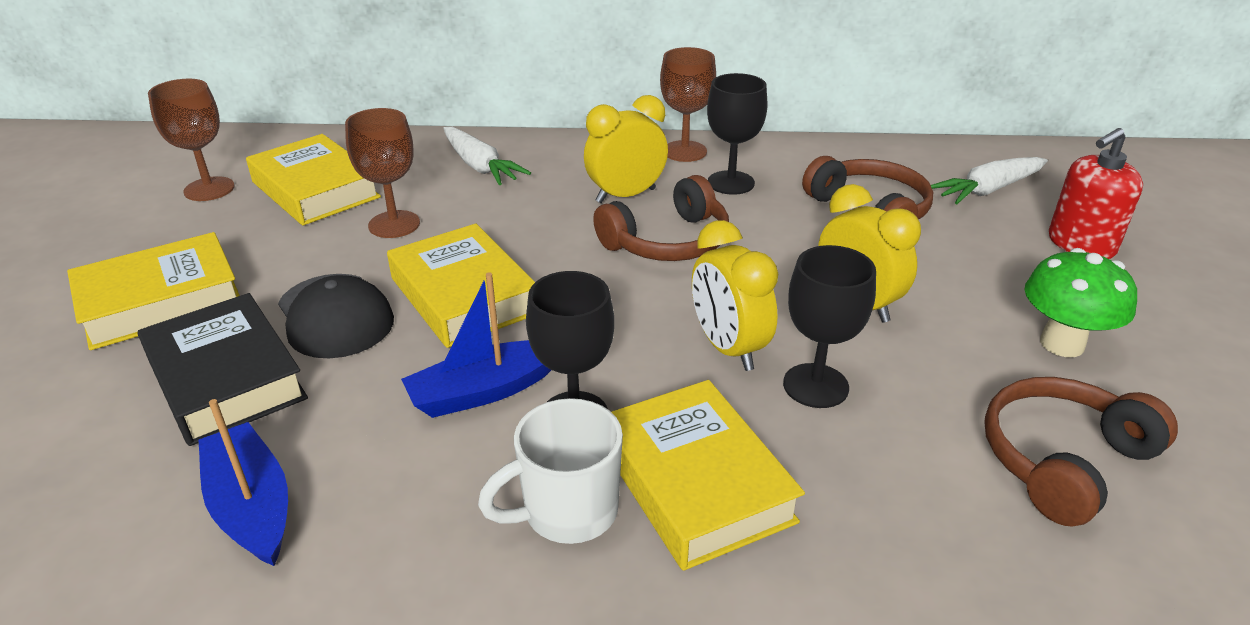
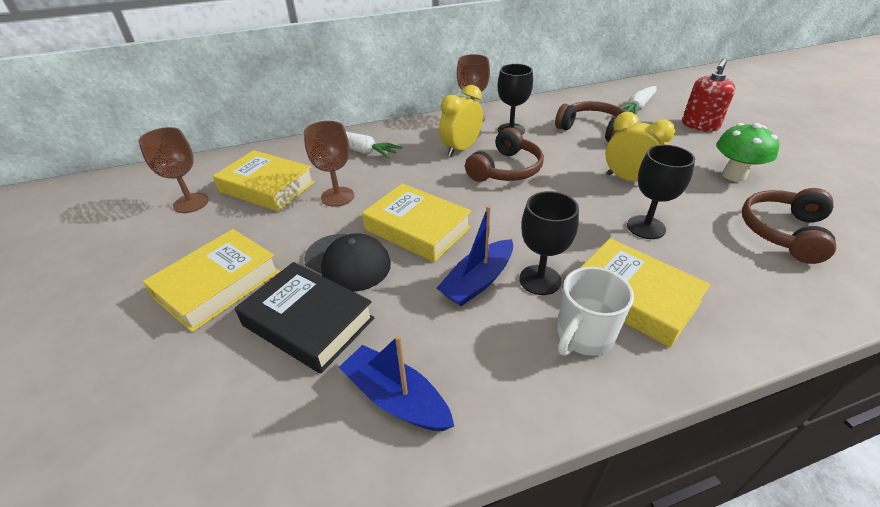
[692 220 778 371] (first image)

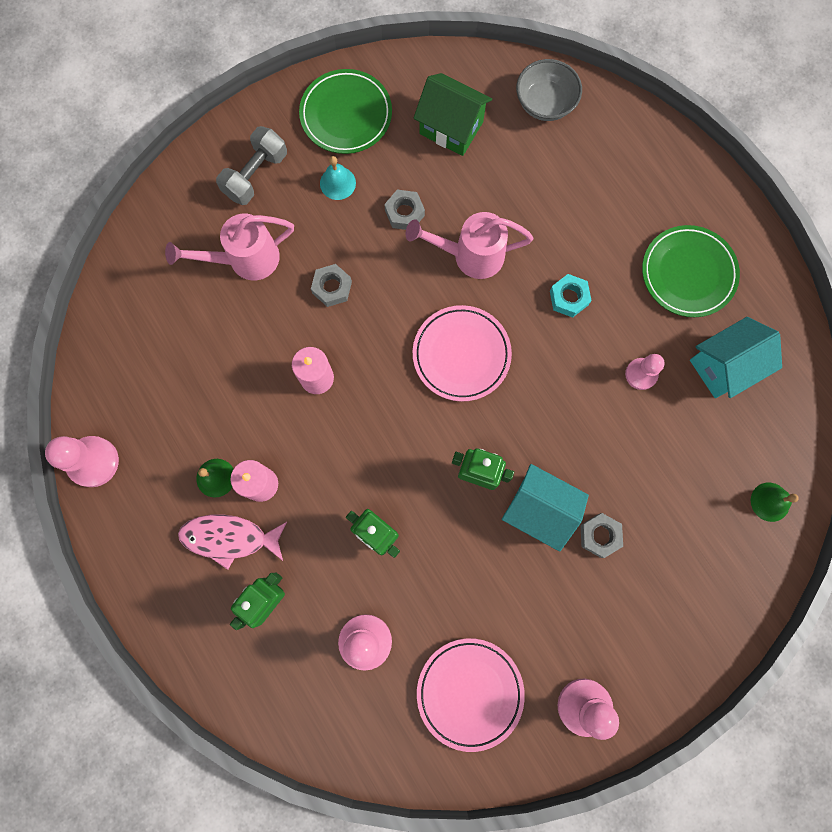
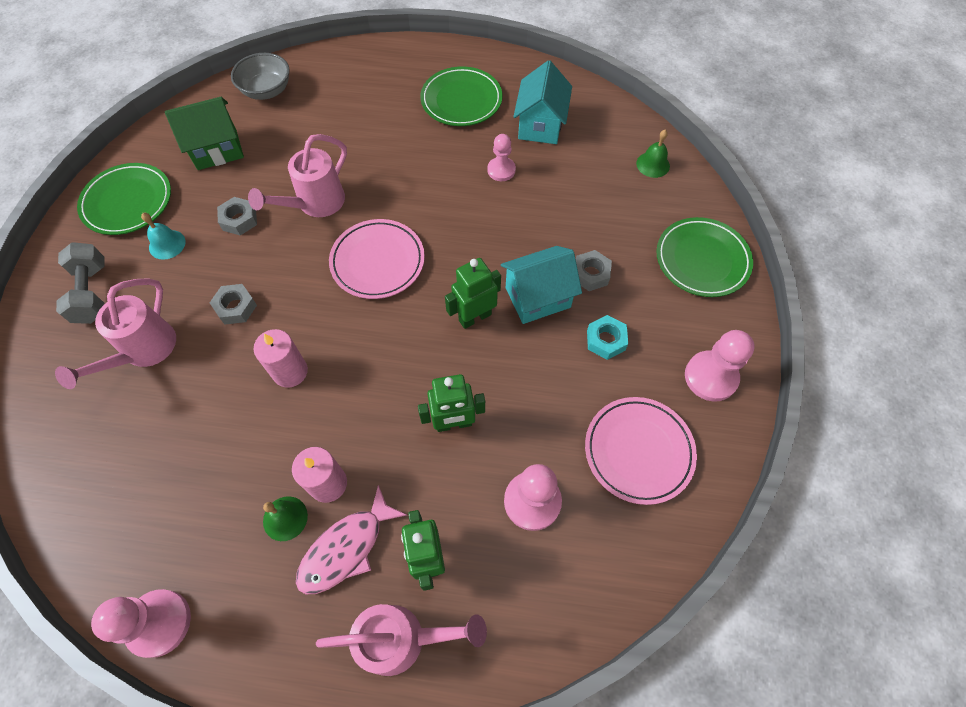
[316 604 487 676]
[656 217 753 297]
[587 315 628 360]

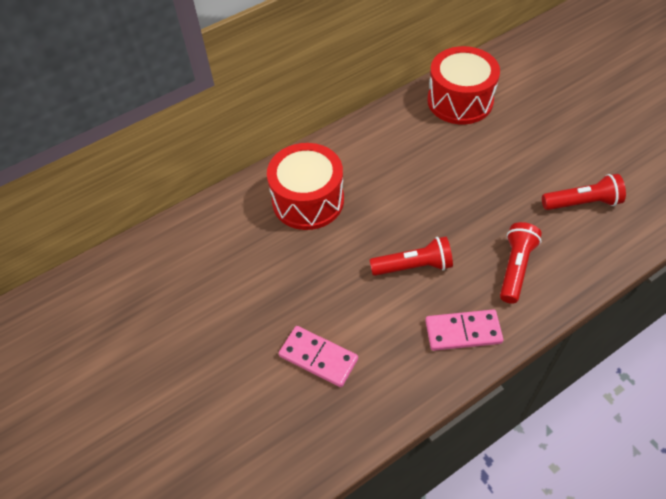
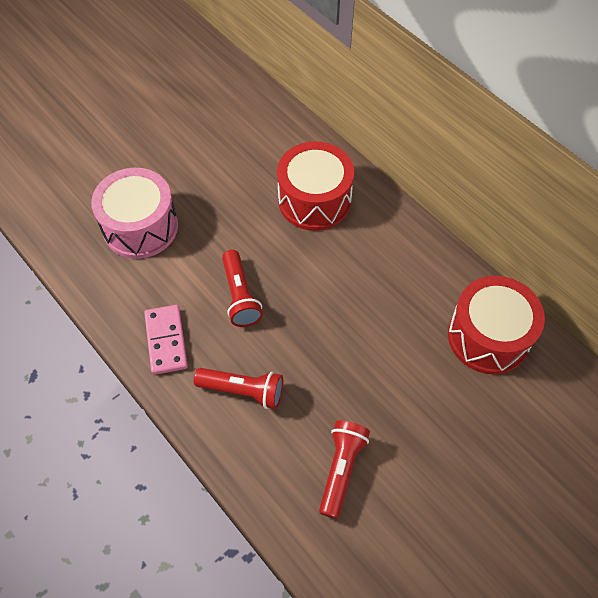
[91 168 178 259]
[319 420 370 519]

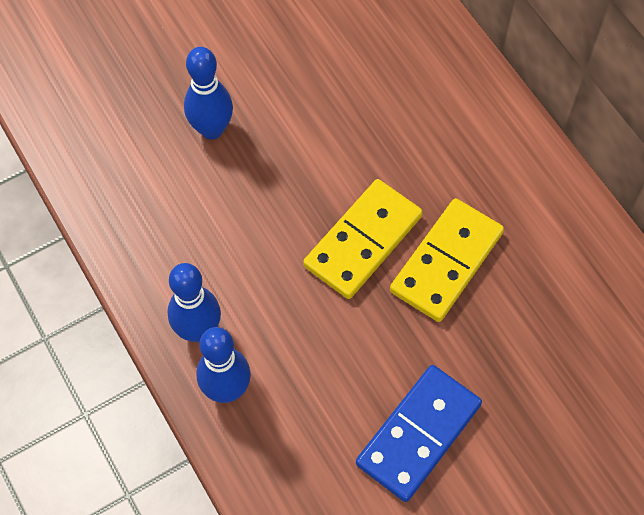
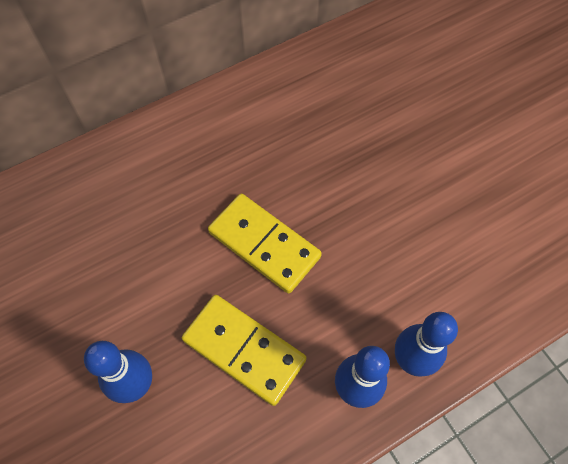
[356 365 482 502] (first image)
[182 295 307 406]

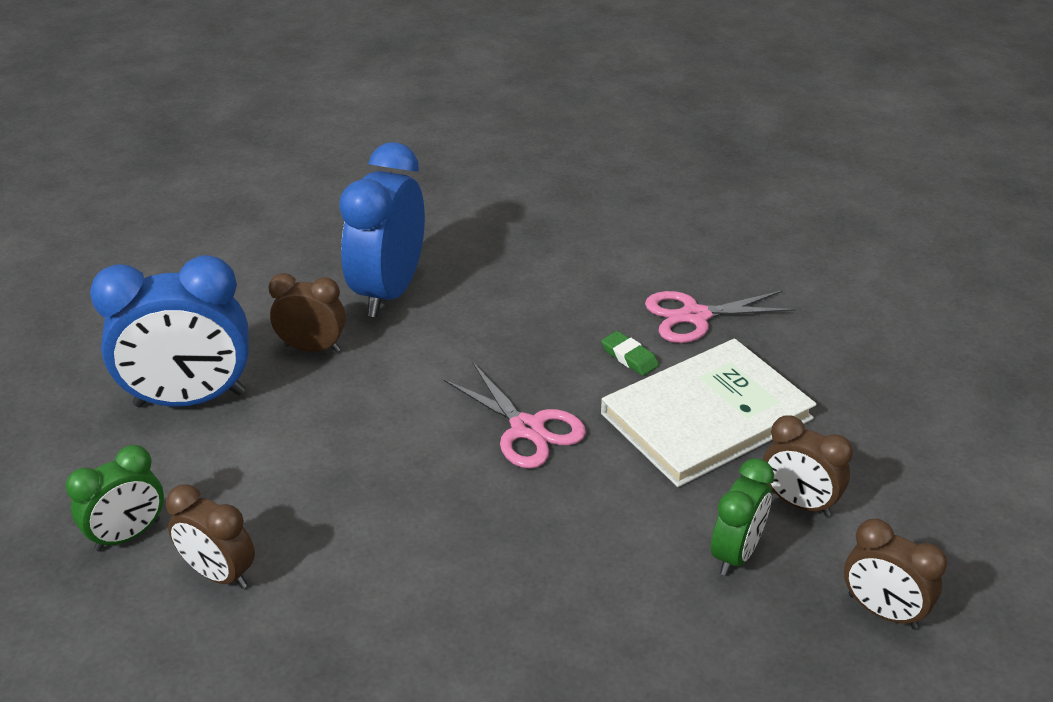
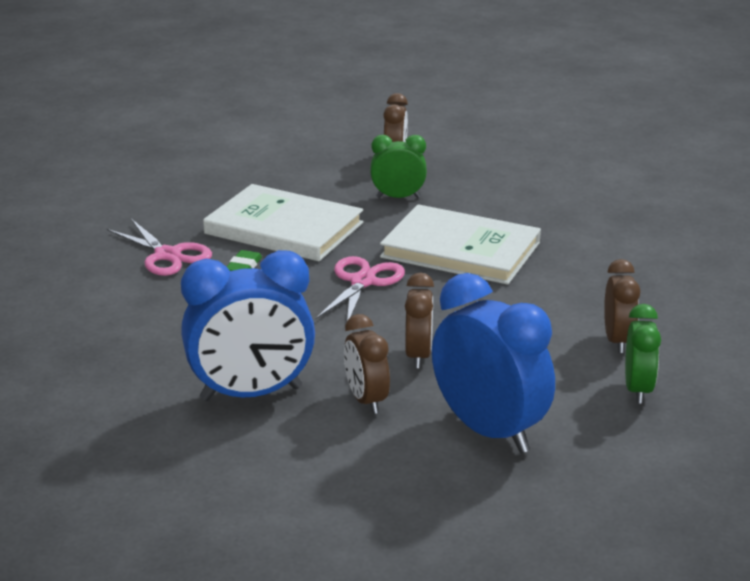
[380 204 541 285]
[405 273 434 369]
[625 304 661 404]

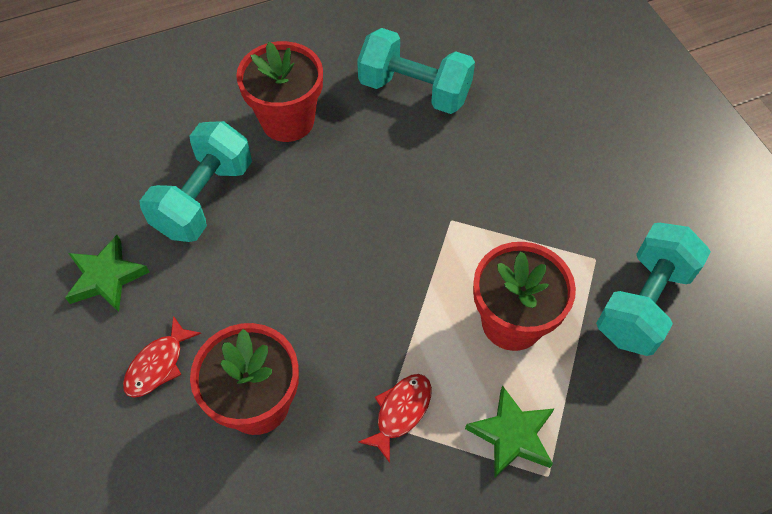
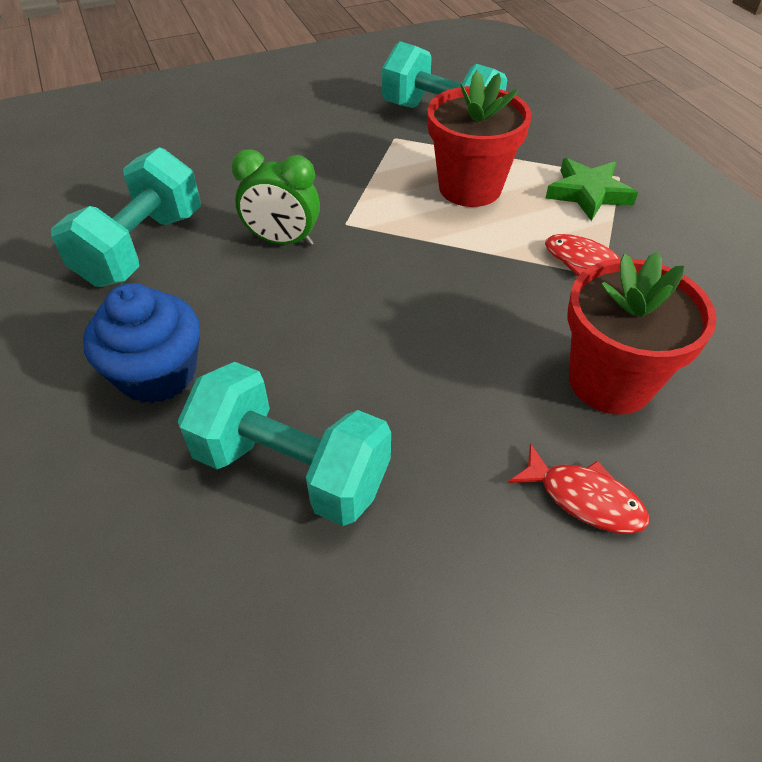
[65 235 150 312] (first image)
[231 149 320 246]
[83 283 200 403]

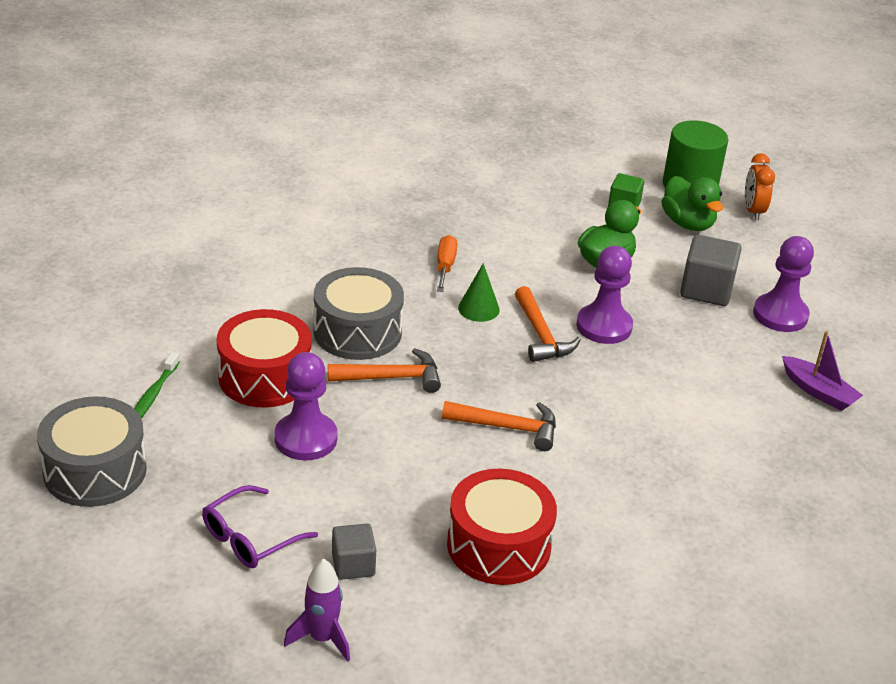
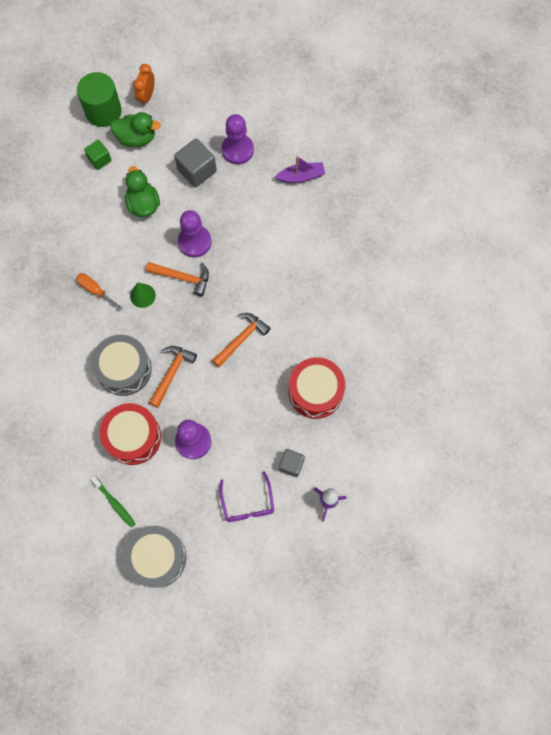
[133 64 155 106]

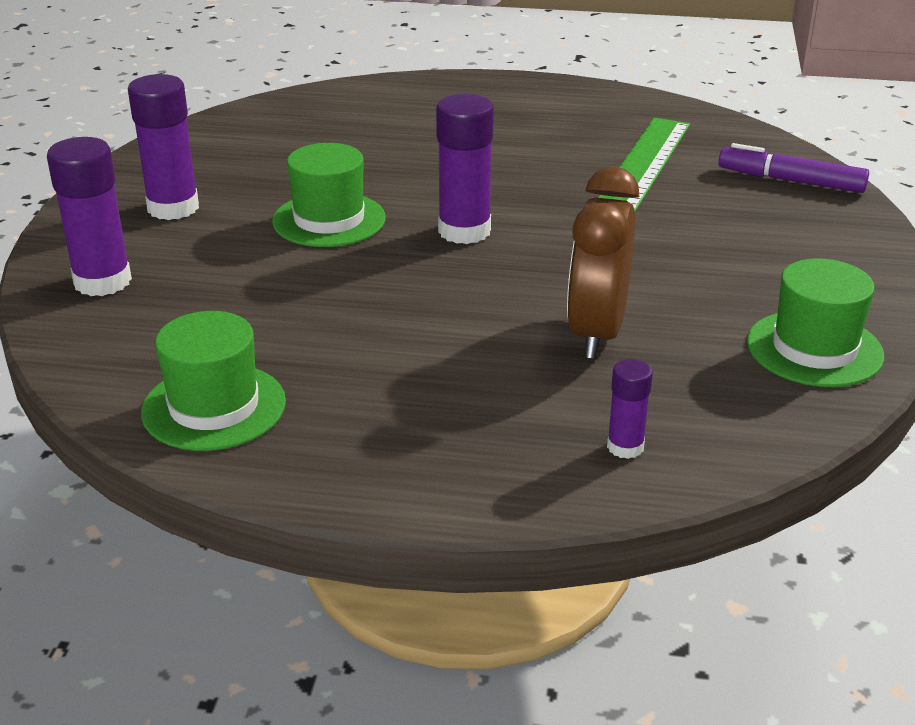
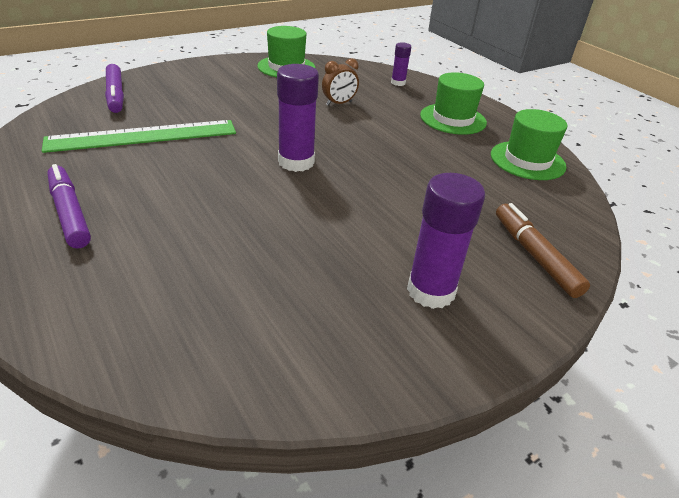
[47 164 91 248]
[420 72 487 135]
[496 203 590 298]
[322 58 359 106]

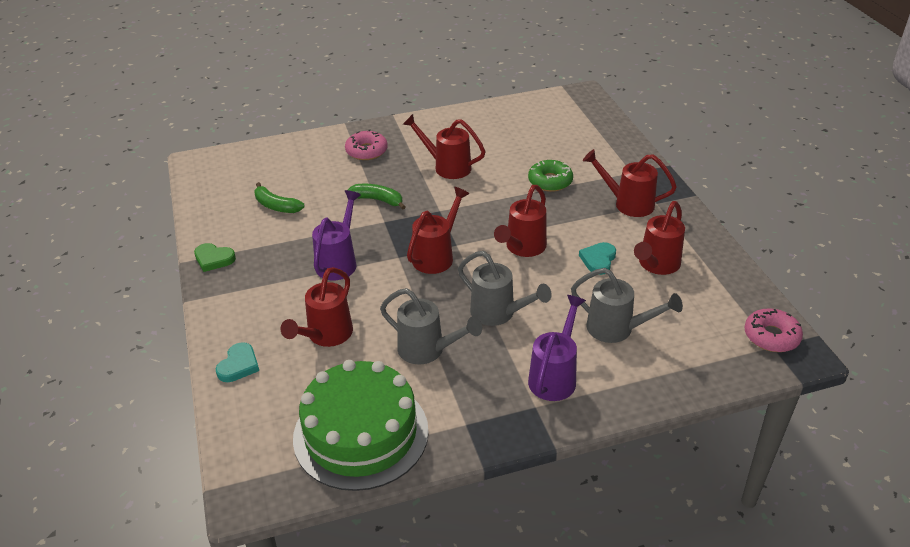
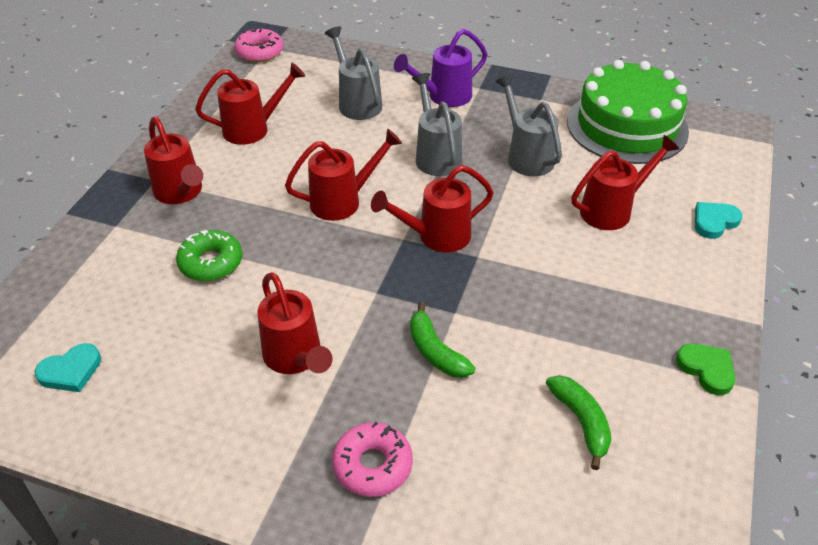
[312 190 361 281] (first image)
[35 343 101 392]

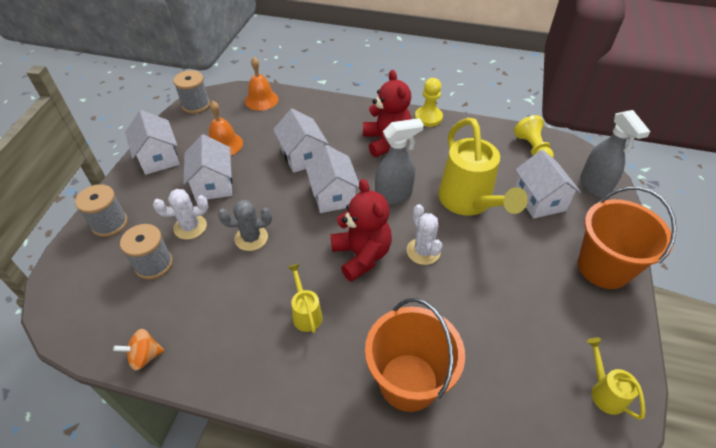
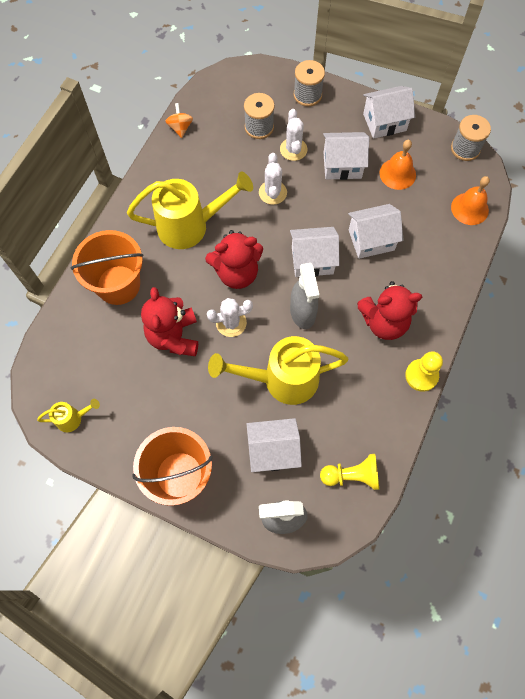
[141 287 198 356]
[259 153 287 205]
[127 172 253 249]

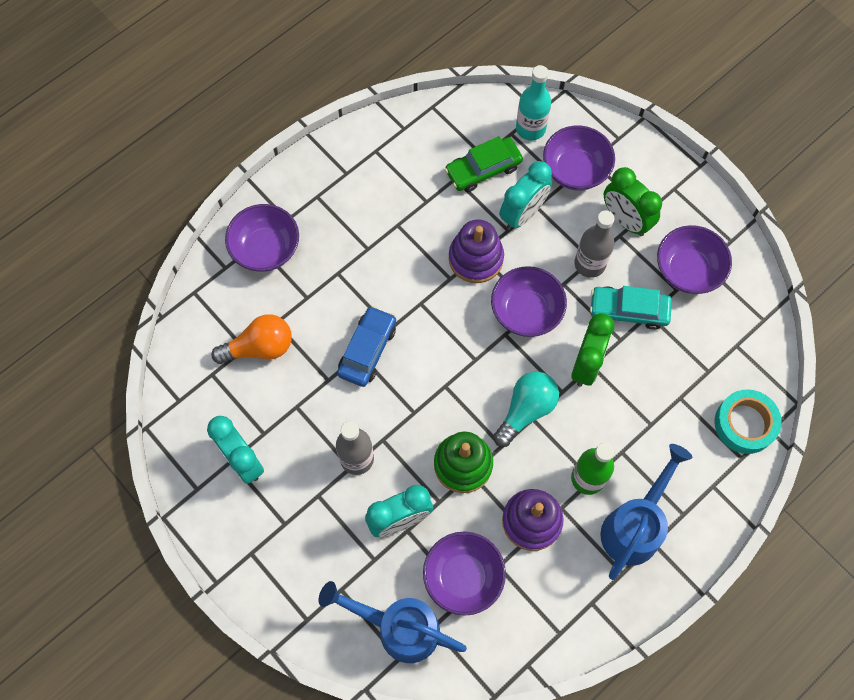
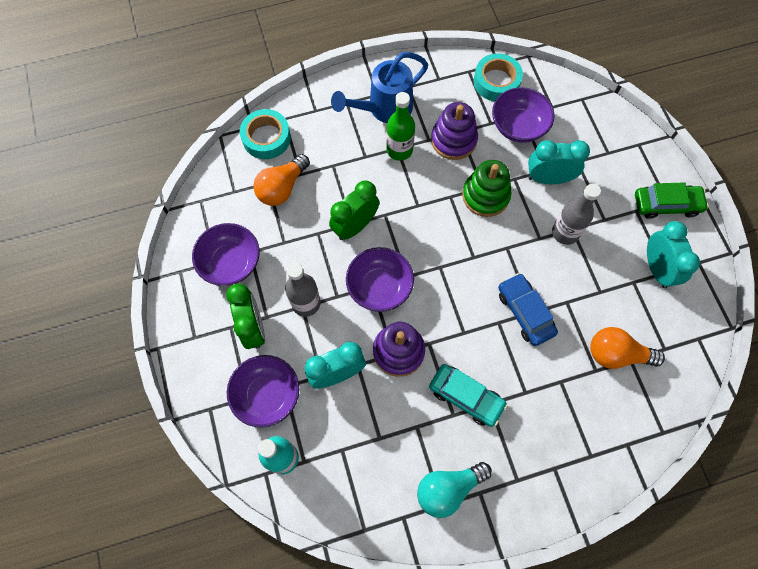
[225 204 299 272] (first image)
[319 581 467 663] (first image)
[253 154 310 206]
[473 53 523 101]
[635 182 709 219]
[417 462 492 518]
[429 364 507 427]
[498 273 558 346]

